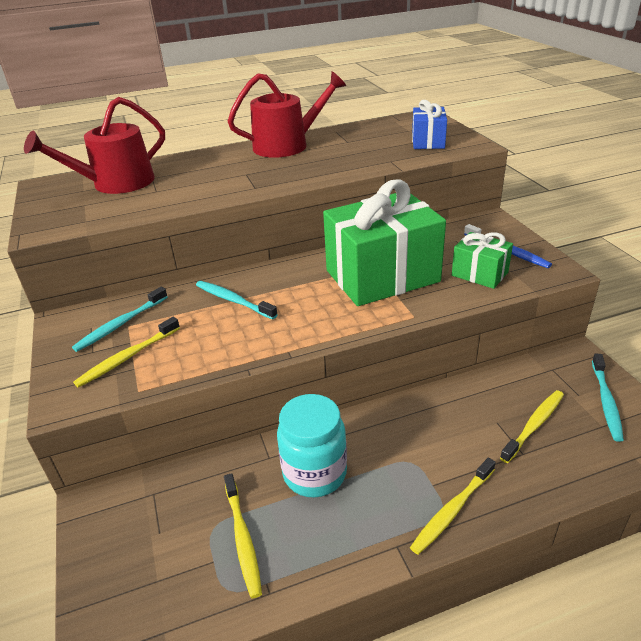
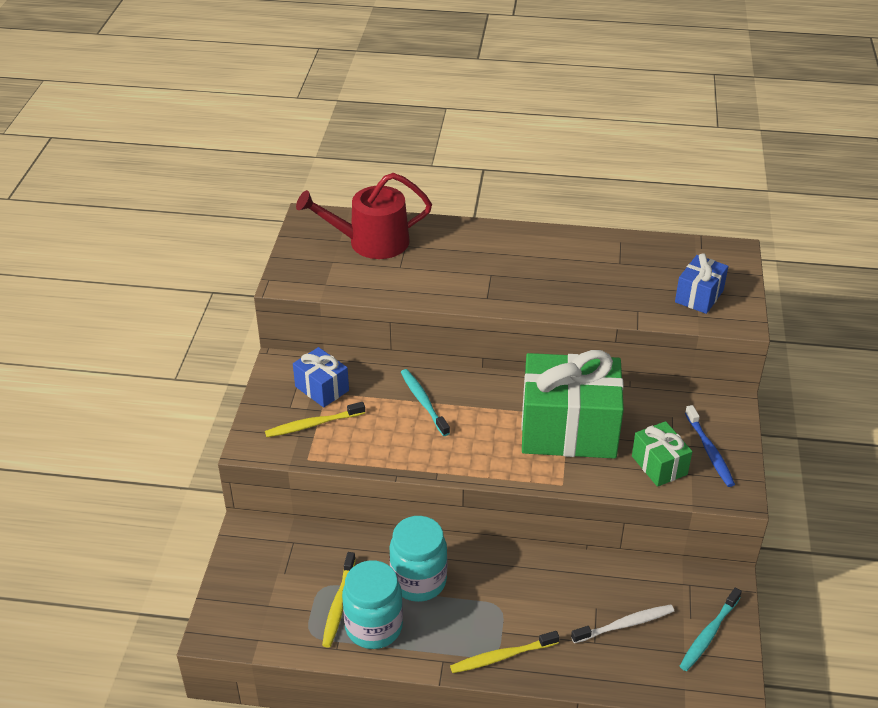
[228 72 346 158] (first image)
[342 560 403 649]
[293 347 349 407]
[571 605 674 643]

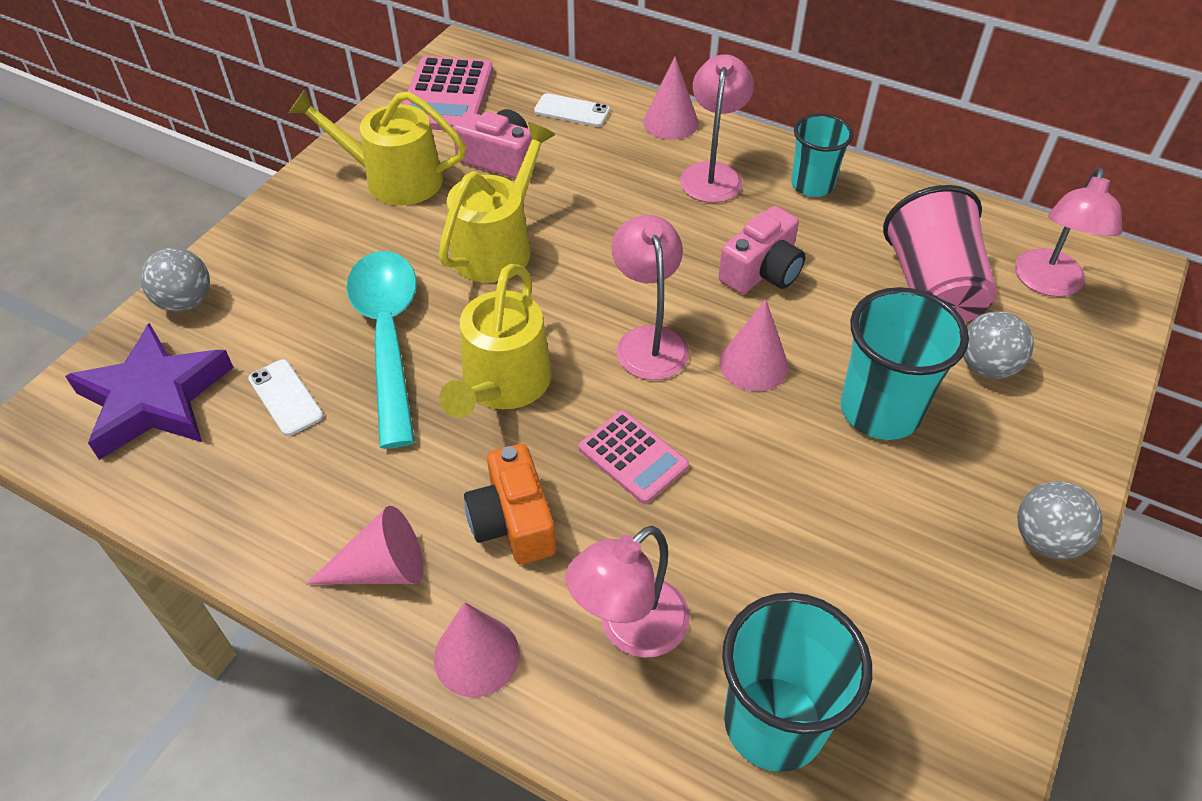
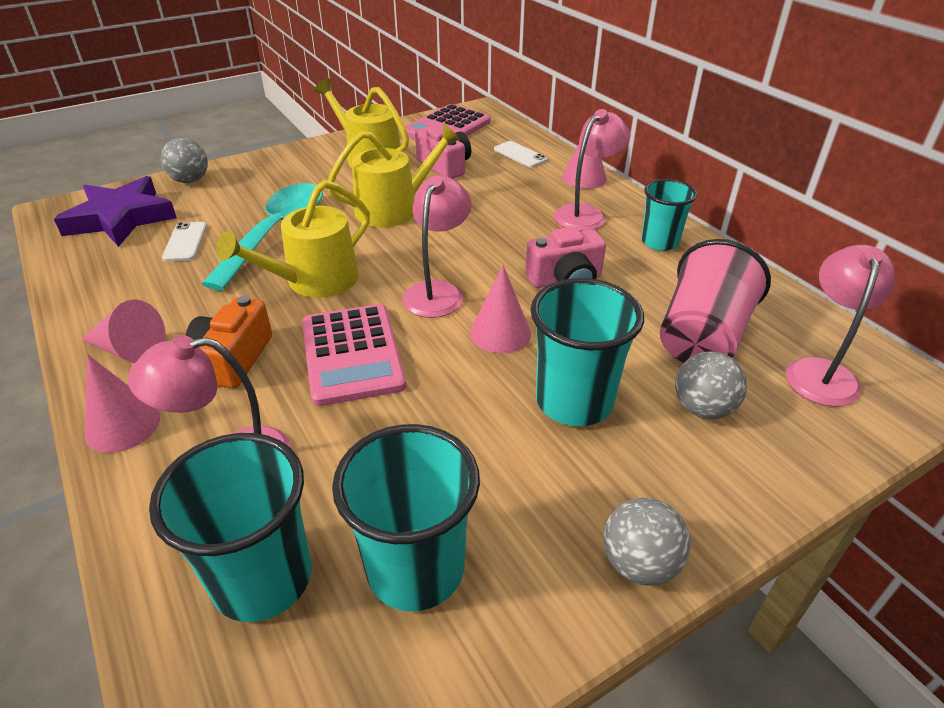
[332 424 480 611]
[786 245 895 407]
[302 304 406 406]

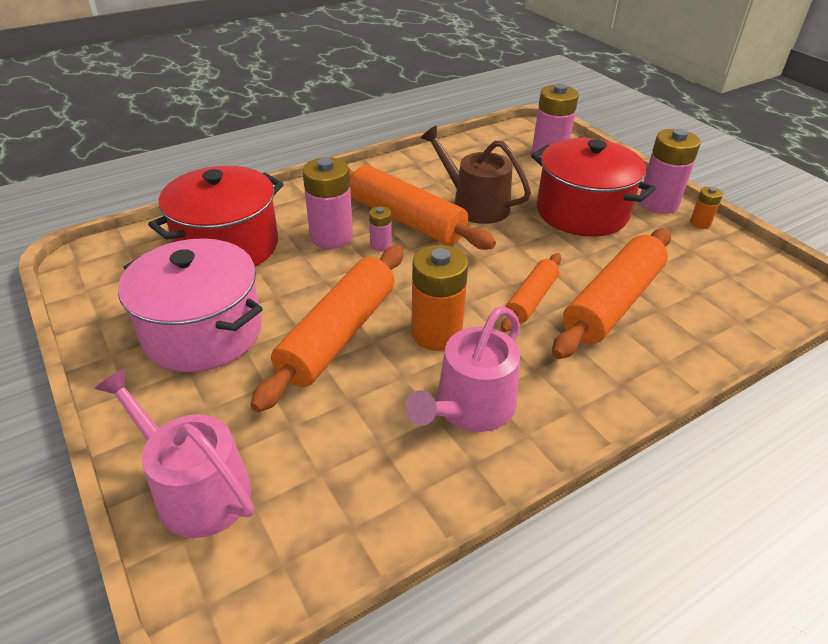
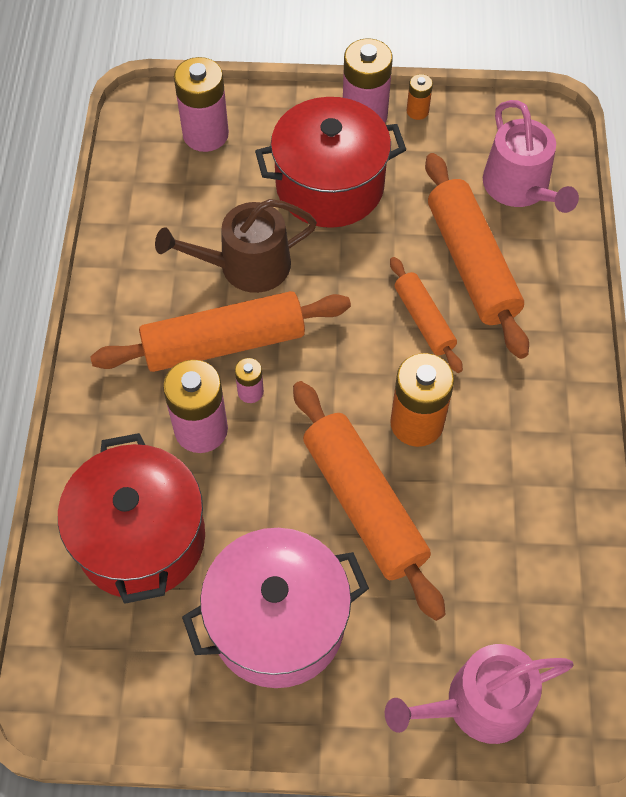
[483 100 579 213]

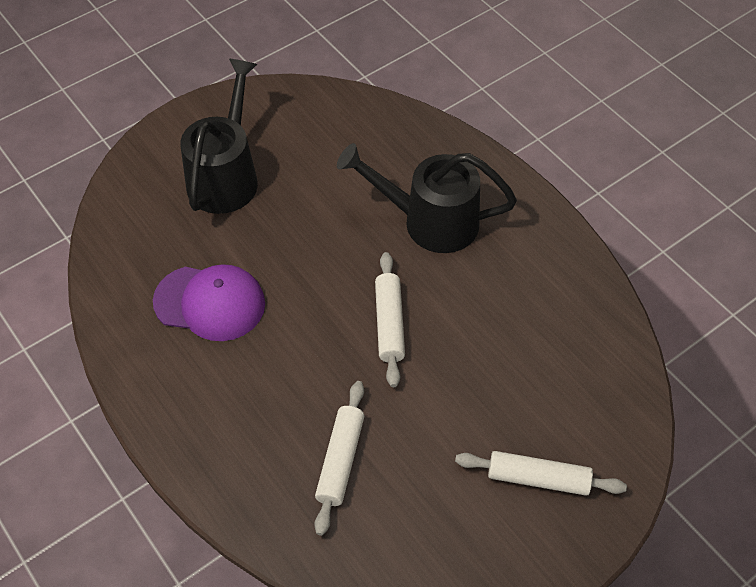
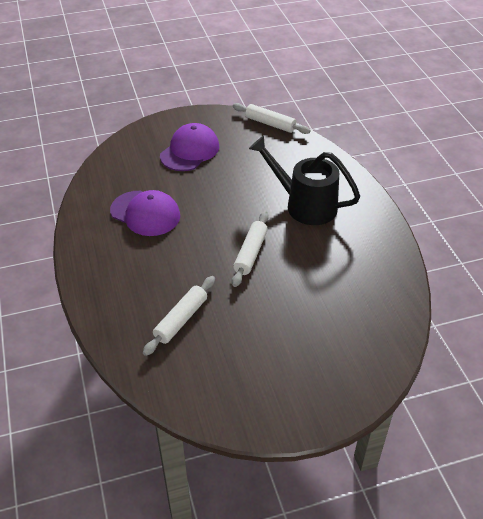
[232 103 311 134]
[160 123 219 171]

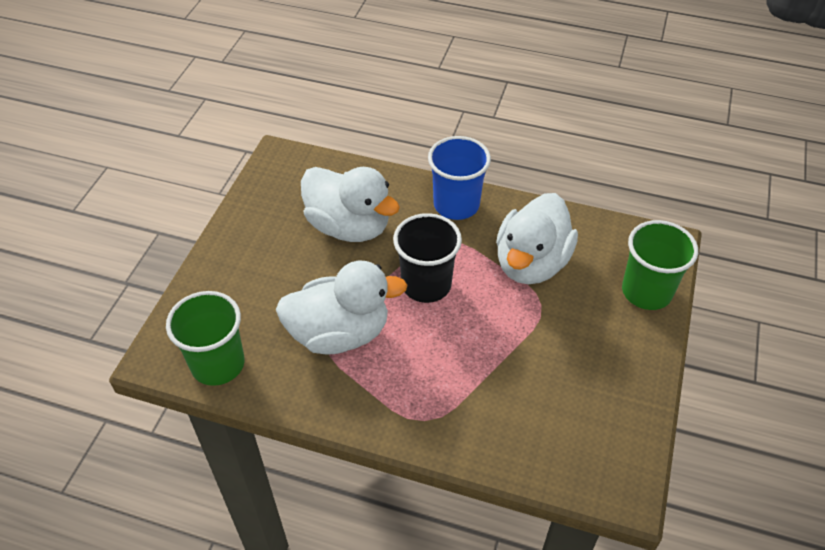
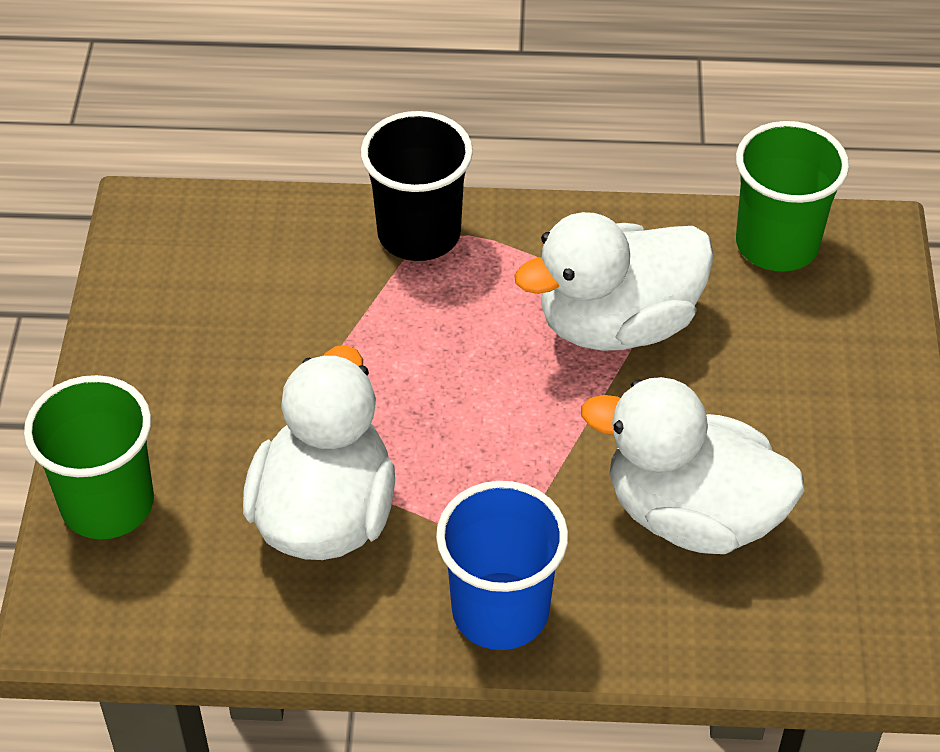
[361 111 473 261]

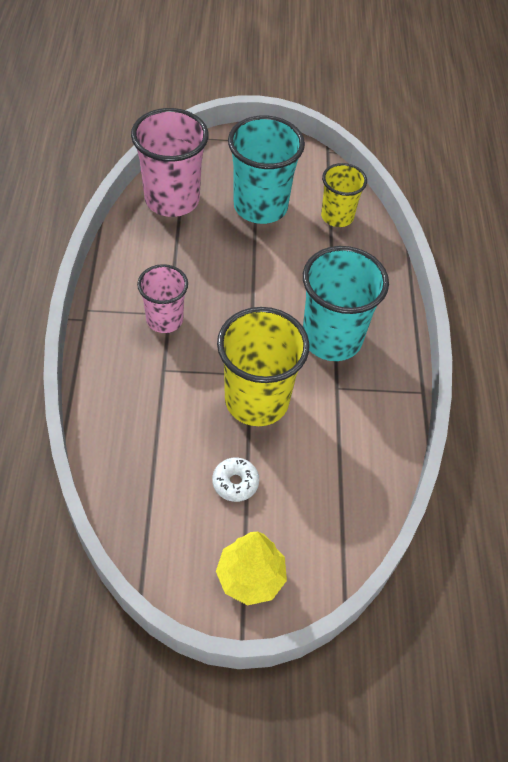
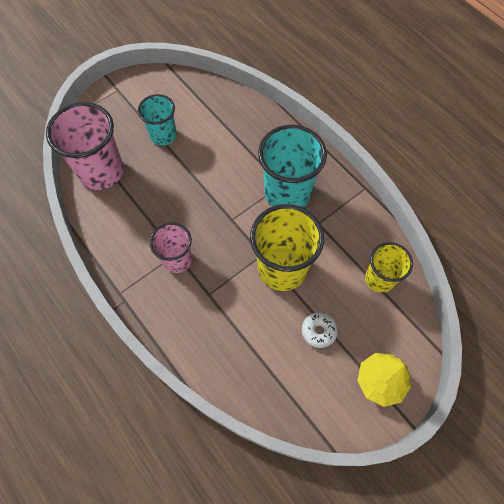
[365 242 413 293]
[138 94 176 145]

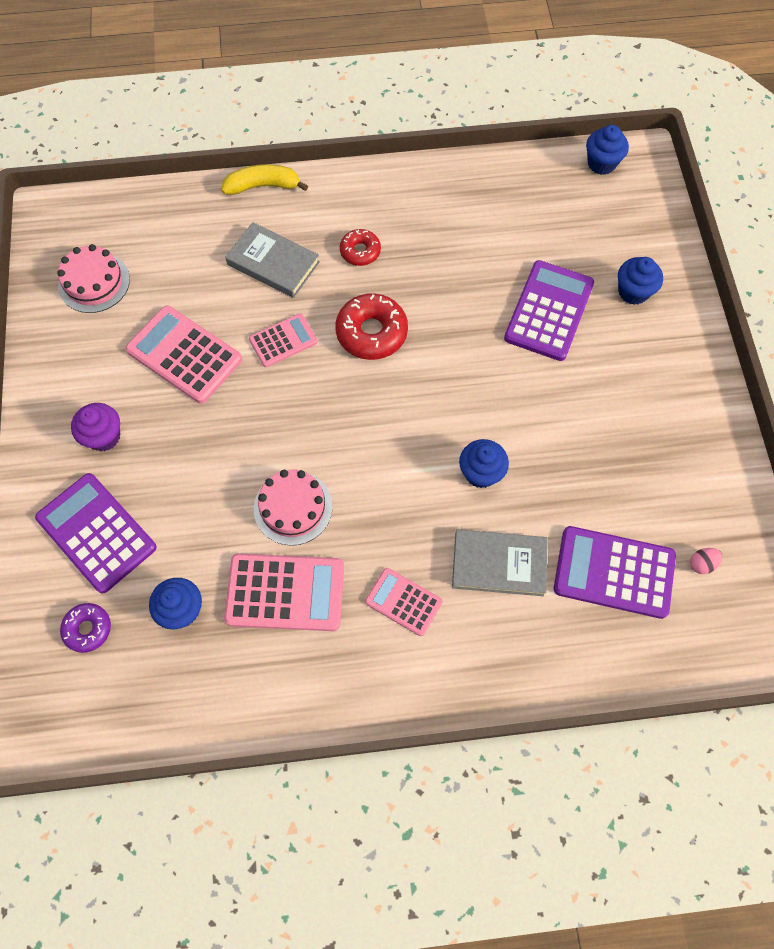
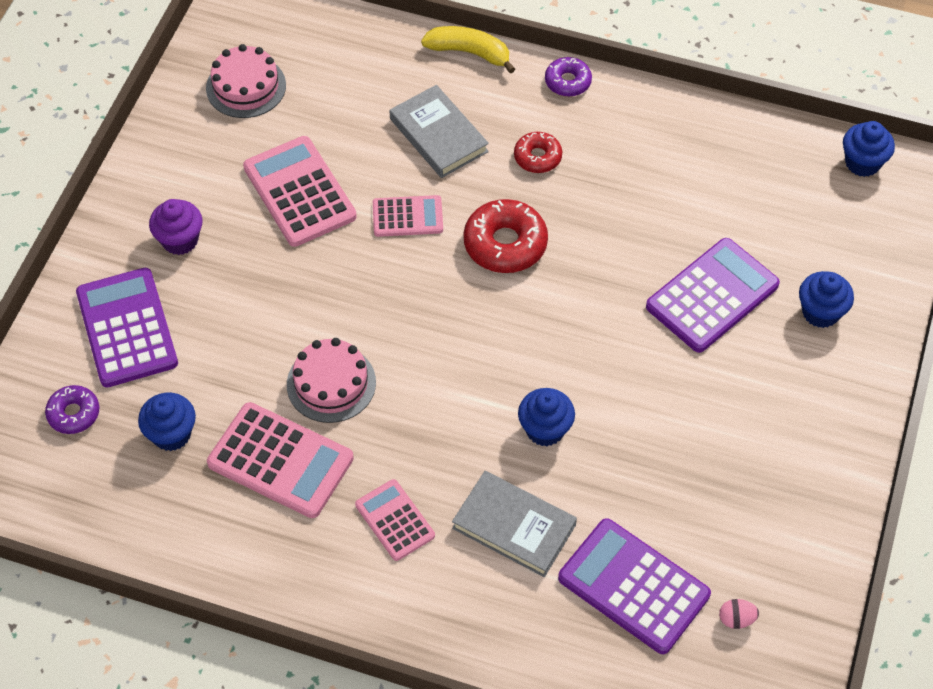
[545 57 592 97]

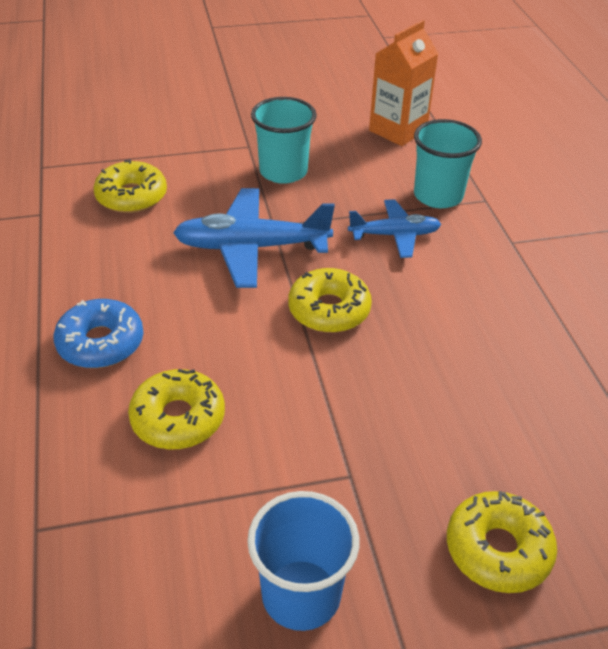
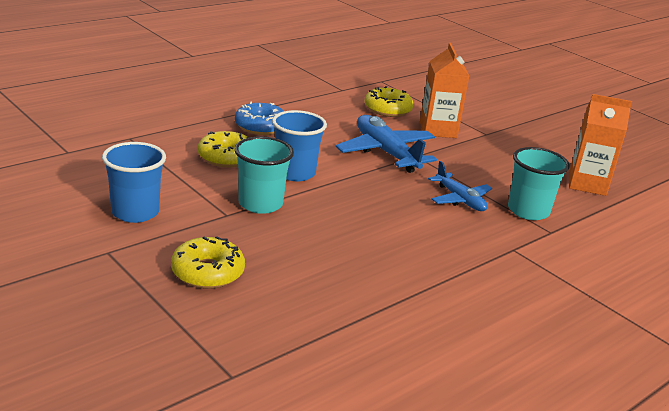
[288 268 372 333] (first image)
[272 110 327 181]
[420 43 469 138]
[234 137 294 214]

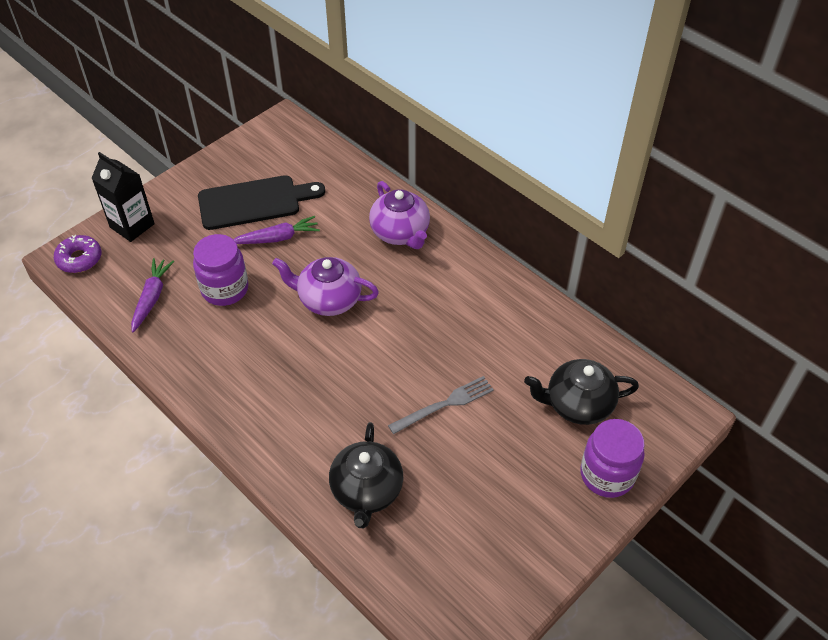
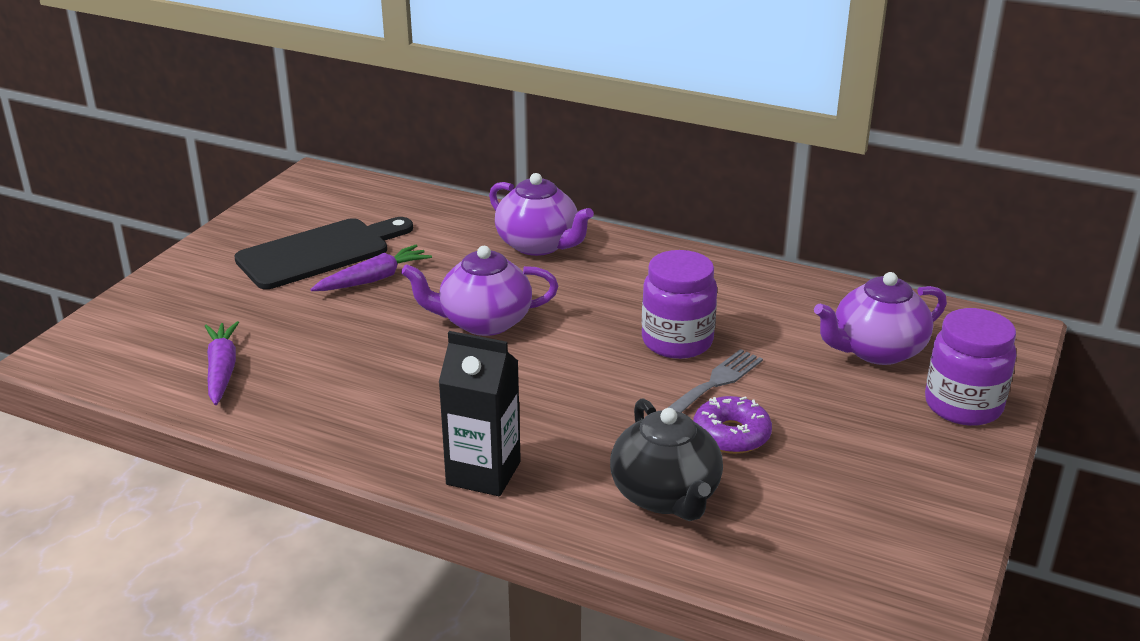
[693 396 772 454]
[439 331 521 496]
[642 250 717 359]
[814 272 947 365]

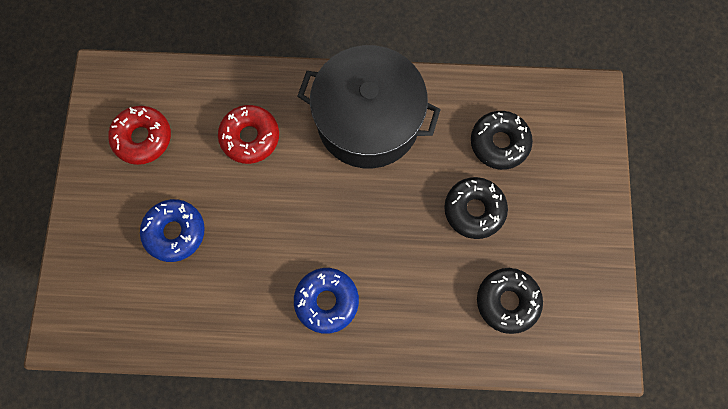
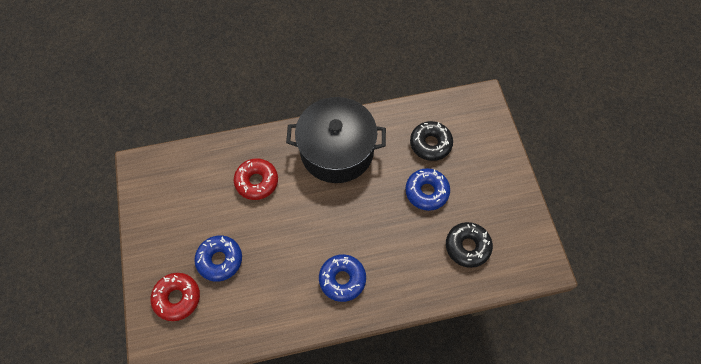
[151 273 200 321]
[405 168 450 211]

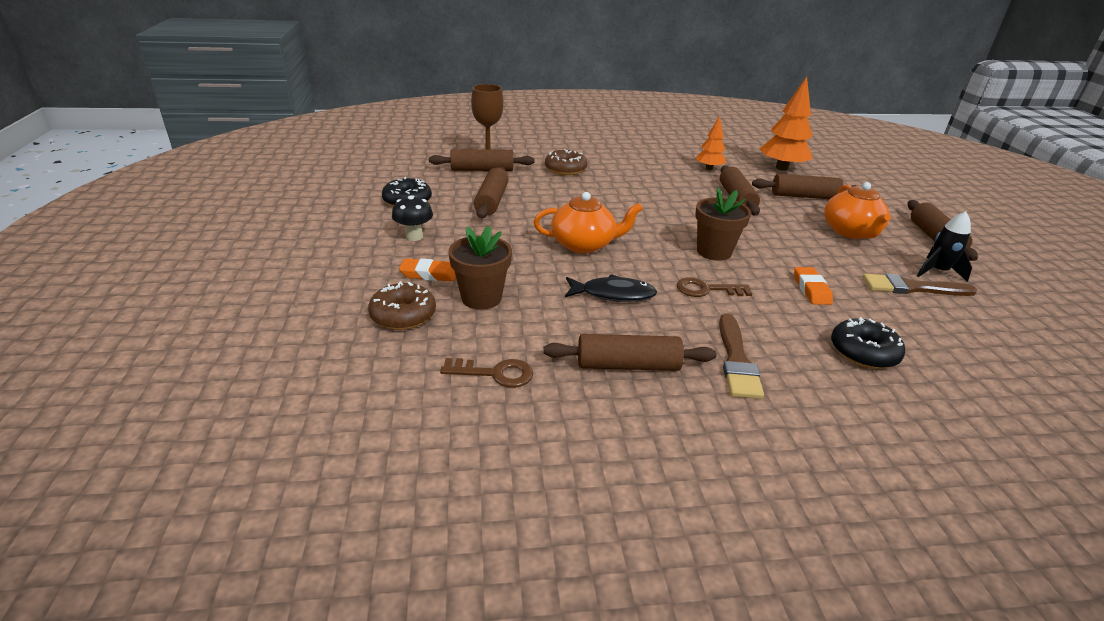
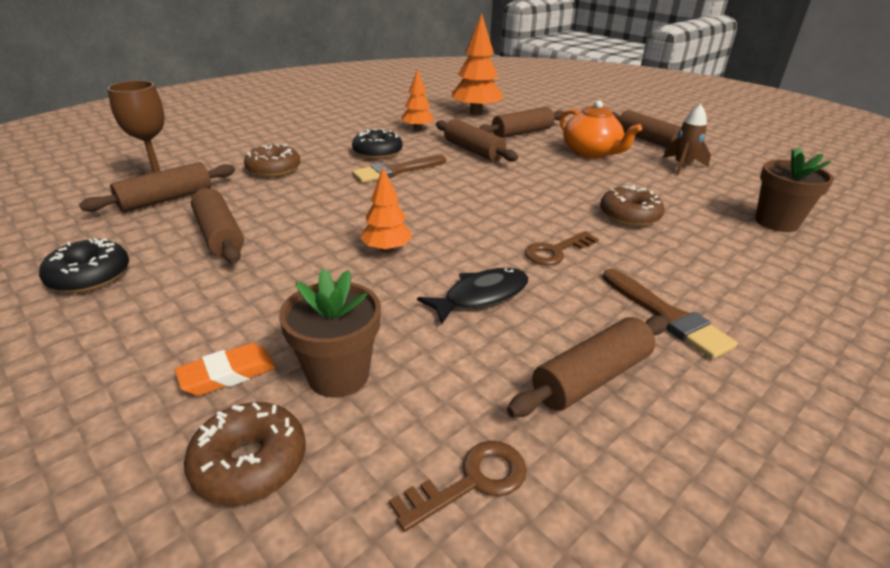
[392 195 433 241] (first image)
[755 147 834 232]
[352 129 402 160]
[352 155 446 183]
[360 166 412 253]
[600 185 665 227]
[663 104 711 175]

